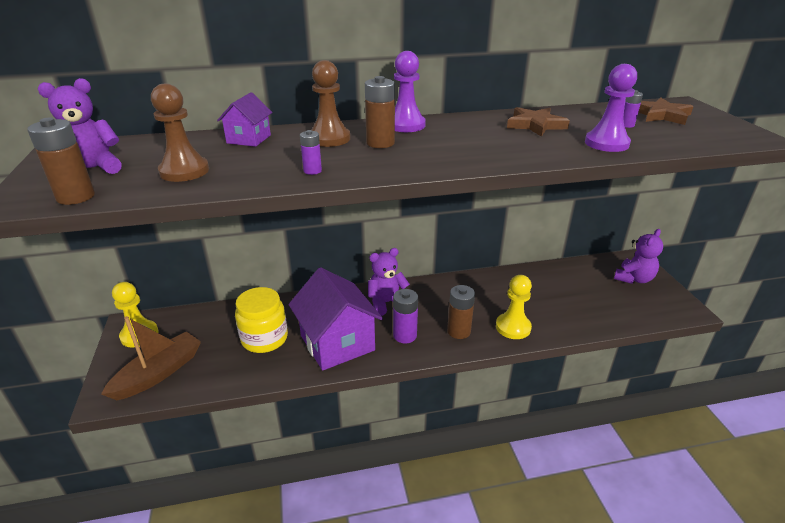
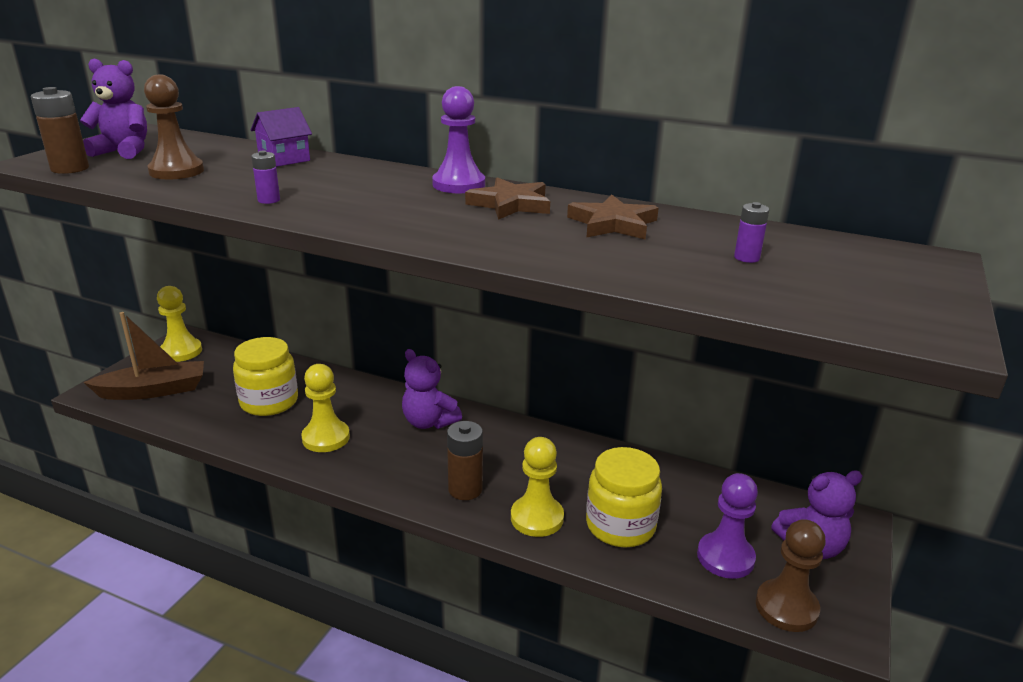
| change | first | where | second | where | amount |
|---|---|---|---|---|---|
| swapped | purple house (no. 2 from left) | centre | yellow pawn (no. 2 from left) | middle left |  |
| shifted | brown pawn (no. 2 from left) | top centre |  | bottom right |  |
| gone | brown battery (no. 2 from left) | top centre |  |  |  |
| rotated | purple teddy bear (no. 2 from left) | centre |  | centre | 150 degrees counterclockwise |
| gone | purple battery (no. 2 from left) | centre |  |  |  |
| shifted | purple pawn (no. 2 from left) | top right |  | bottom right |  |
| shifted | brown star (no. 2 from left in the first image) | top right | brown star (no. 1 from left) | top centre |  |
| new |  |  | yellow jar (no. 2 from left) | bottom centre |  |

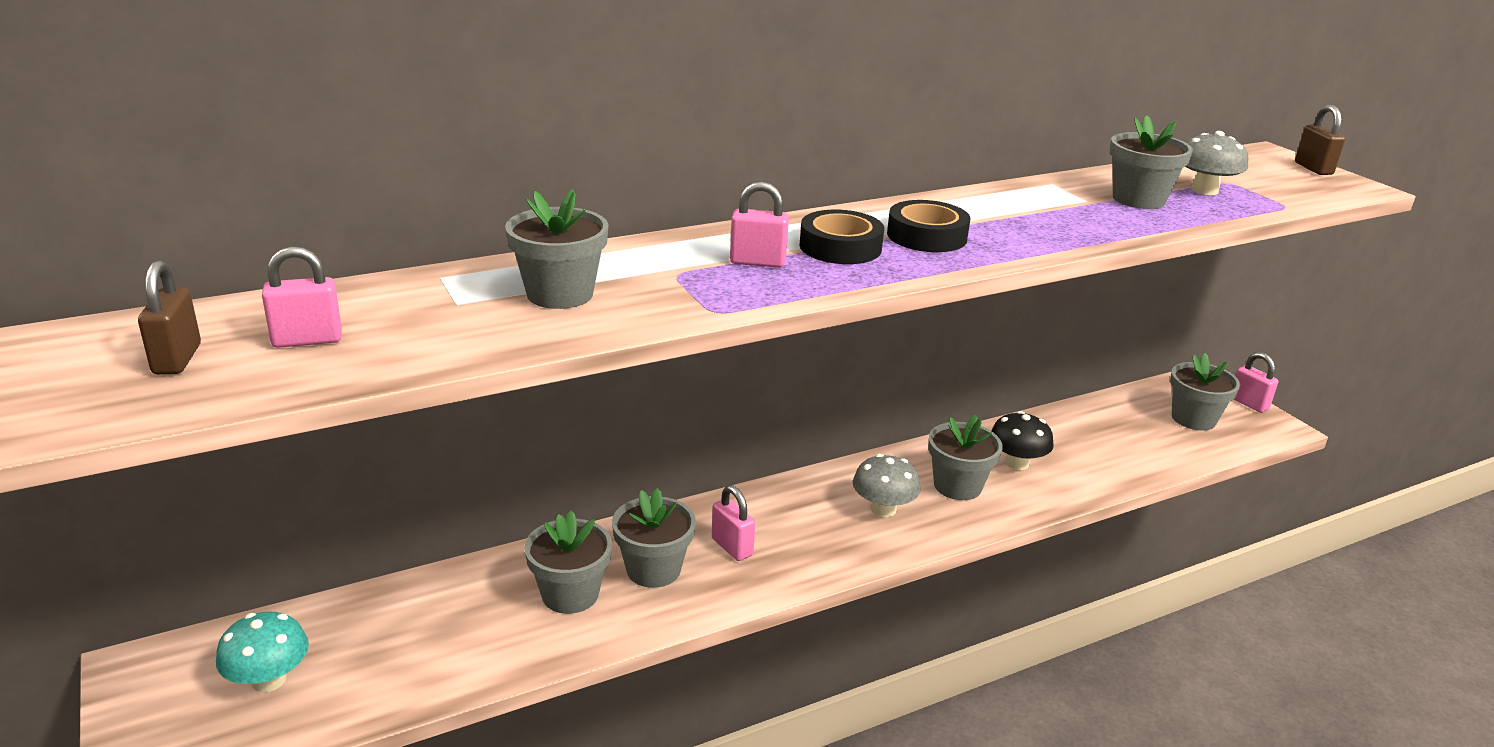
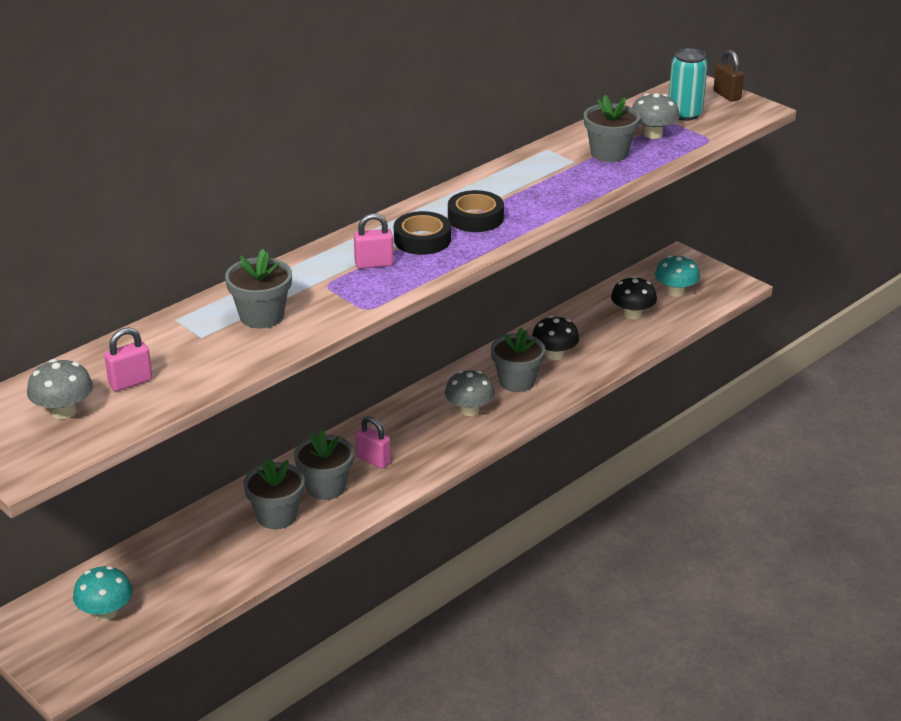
| change | first | where | second | where | amount |
|---|---|---|---|---|---|
| swapped | brown padlock (no. 1 from left) | middle left | grey mushroom (no. 1 from left) | middle left |  |
| swapped | grey flower pot (no. 6 from left) | middle right | turquoise mushroom (no. 2 from left) | middle right |  |
| gone | pink padlock (no. 4 from left) | middle right |  |  |  |
| new |  |  | black mushroom (no. 2 from left) | middle right |  |
| new |  |  | turquoise can | top right |  |

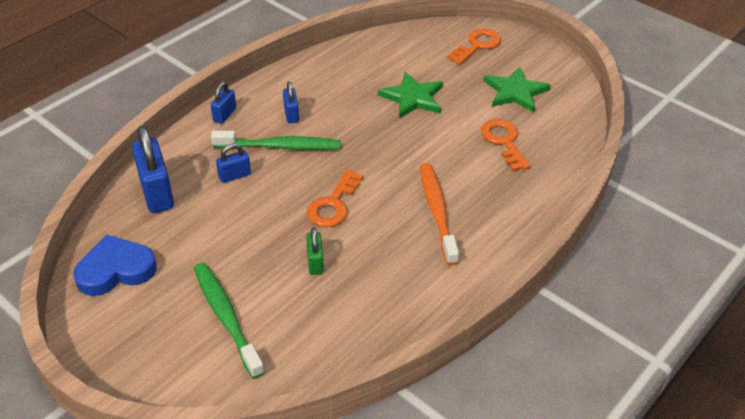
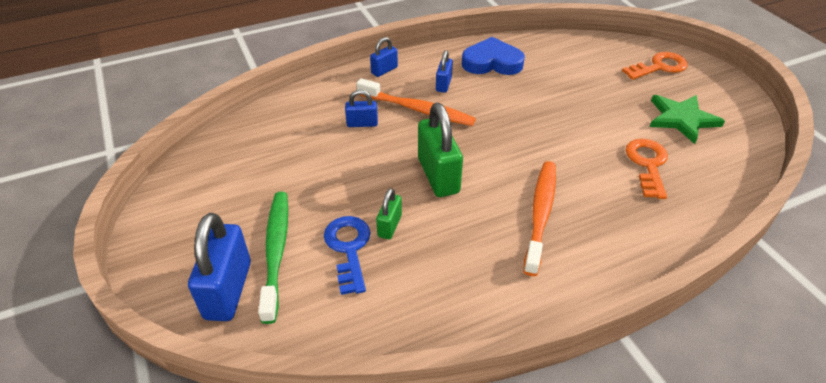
| change | first | where | second | where | amount |
|---|---|---|---|---|---|
| shifted | blue heart | middle left |  | top centre |  |
| shifted | blue padlock (no. 1 from left) | middle left |  | bottom left |  |
| repainted | green toothbrush (no. 2 from left) | centre | orange toothbrush (no. 1 from left) | top centre |  |
| swapped | orange key (no. 1 from left) | centre | green padlock (no. 2 from left) | centre |  |
| gone | green star (no. 1 from left) | top centre |  |  |  |
| new |  |  | blue key | centre |  |

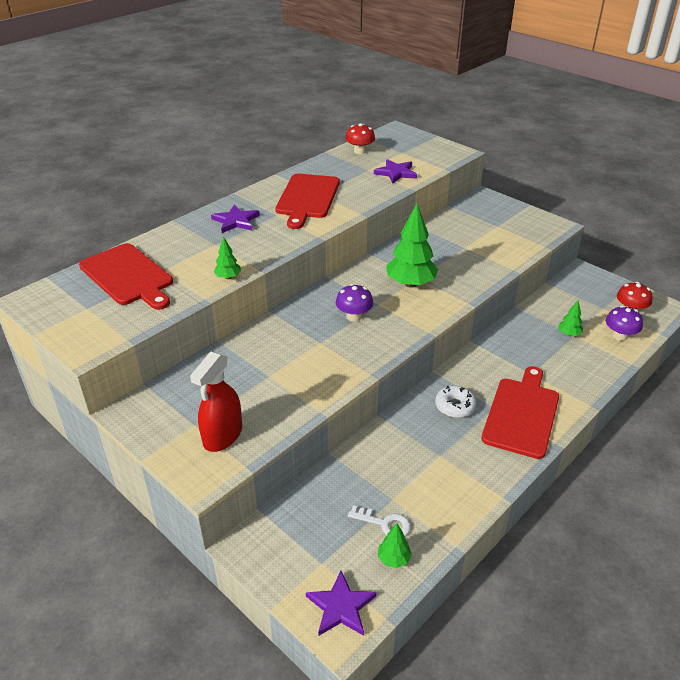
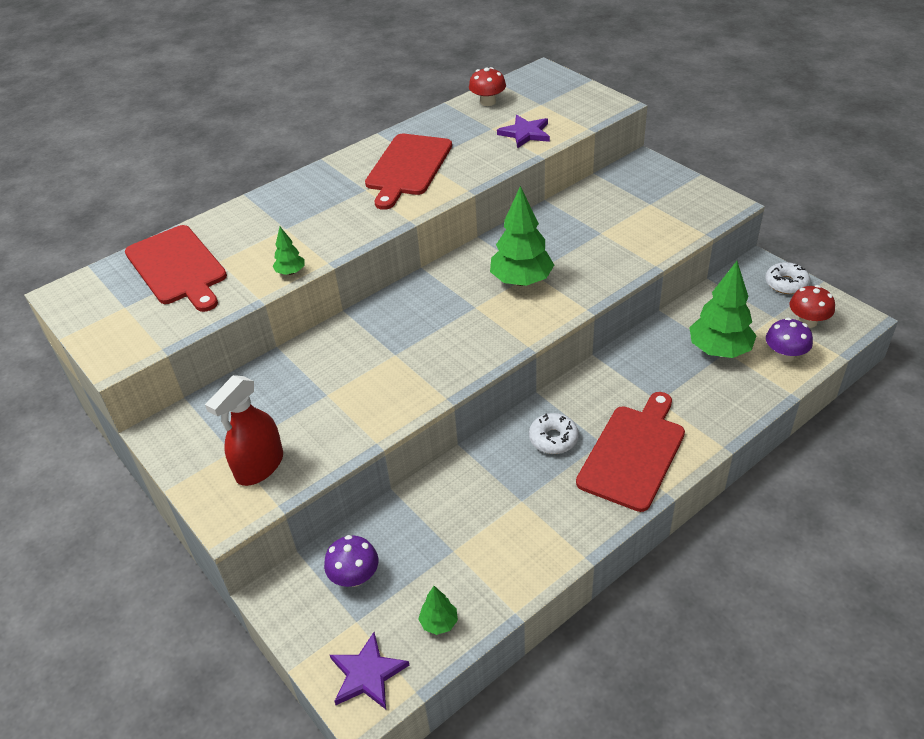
| change | first | where | second | where | amount |
|---|---|---|---|---|---|
| gone | purple star (no. 1 from left) | top centre |  |  |  |
| shifted | purple mushroom (no. 1 from left) | centre |  | bottom centre |  |
| gone | white key | bottom centre |  |  |  |
| scaled | green tree (no. 4 from left) | middle right |  | middle right | x2.10 |
| new |  |  | white donut (no. 2 from left) | middle right |  |

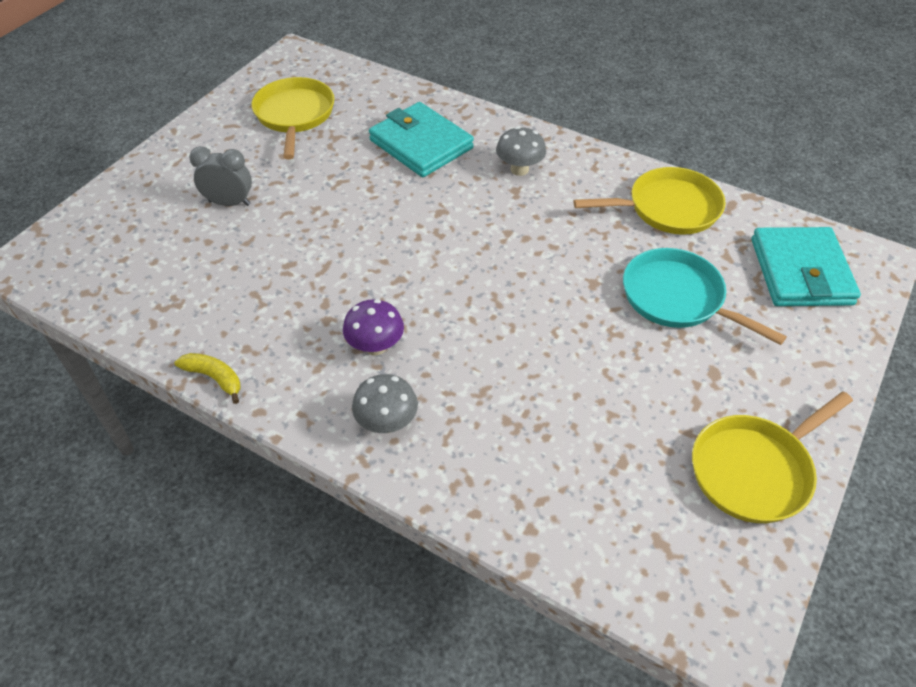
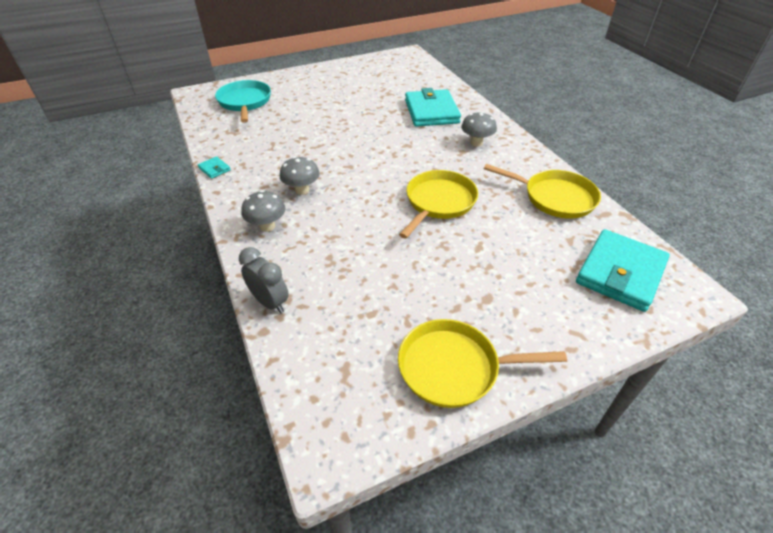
| change | first | where | second | where | amount |
|---|---|---|---|---|---|
| swapped | yellow banana | middle left | turquoise wallet (no. 1 from left) | top left |  |
| shifted | grey clock | top left |  | centre |  |
| shifted | yellow pan (no. 1 from left) | top left |  | centre |  |
| repainted | purple mushroom | centre | grey mushroom (no. 2 from left) | top centre |  |
| shifted | turquoise pan | middle right |  | top left |  |

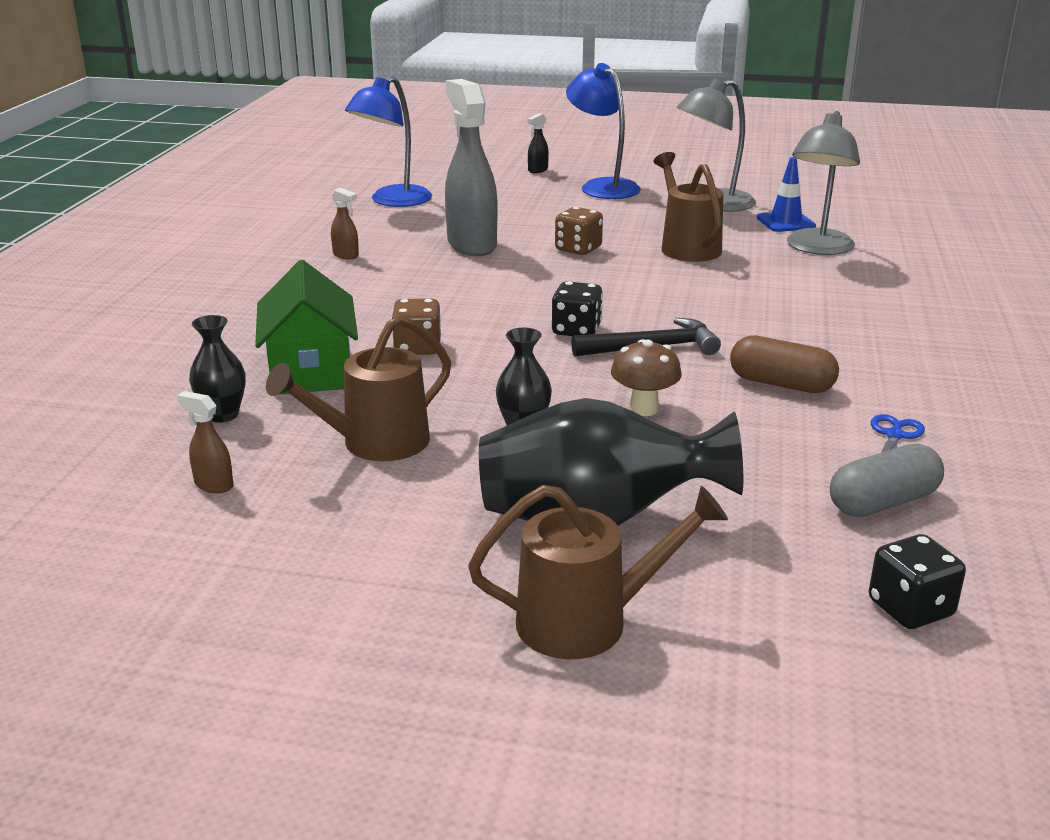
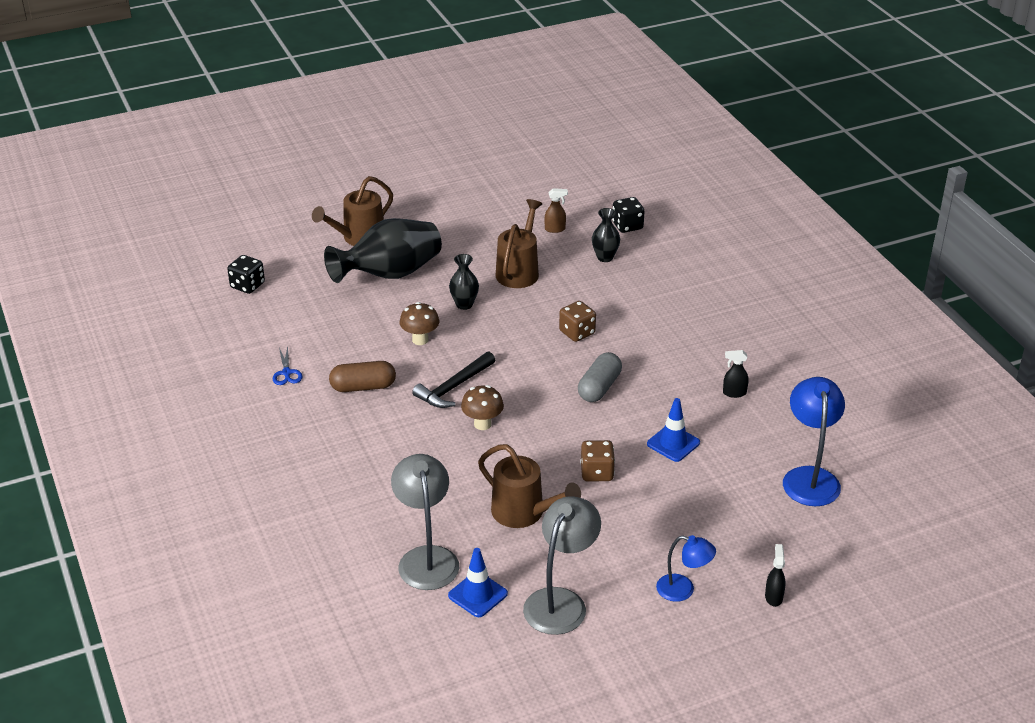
| change | first | where | second | where | amount |
|---|---|---|---|---|---|
| gone | green house | middle left |  |  |  |
| repainted | brown spray bottle (no. 2 from left) | top left | black spray bottle (no. 1 from left) | middle right |  |
| swapped | grey spray bottle | top centre | blue traffic cone (no. 2 from left) | centre |  |
| shifted | black dice (no. 1 from left in the first image) | centre | black dice (no. 2 from left) | top centre |  |
| scaled | blue lamp (no. 2 from left in the first image) | top centre | blue lamp (no. 1 from left) | bottom centre | x0.60 |
| shifted | grey capsule | middle right |  | centre |  |
| new |  |  | brown mushroom (no. 2 from left) | centre |  |

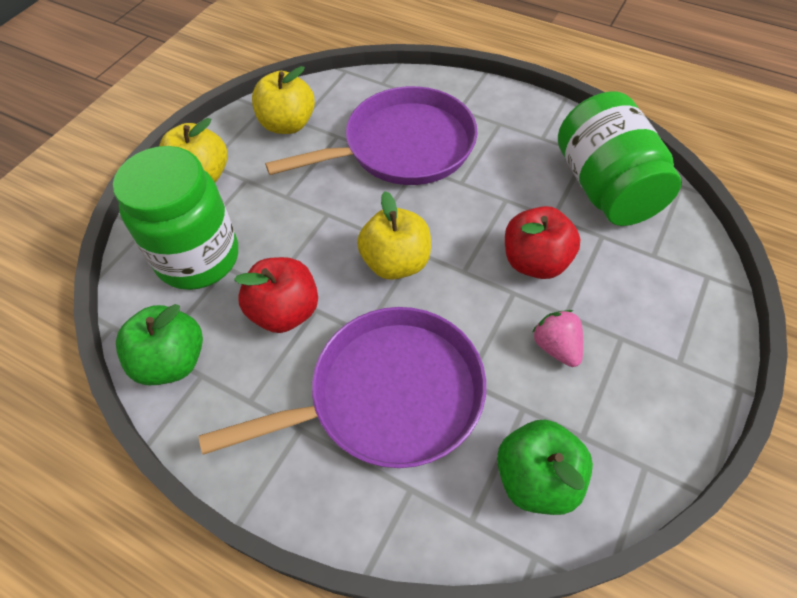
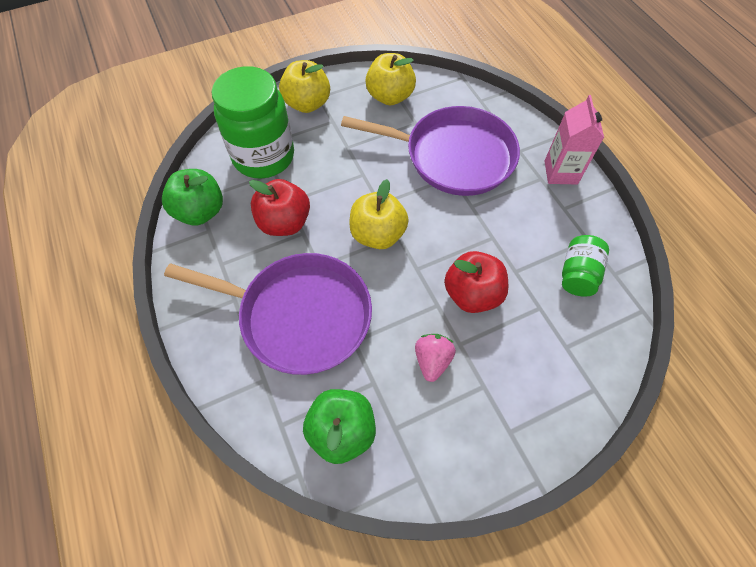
| change | first | where | second | where | amount |
|---|---|---|---|---|---|
| scaled | green jar (no. 2 from left) | top right |  | middle right | x0.52 |
| new |  |  | pink carton | top right |  |

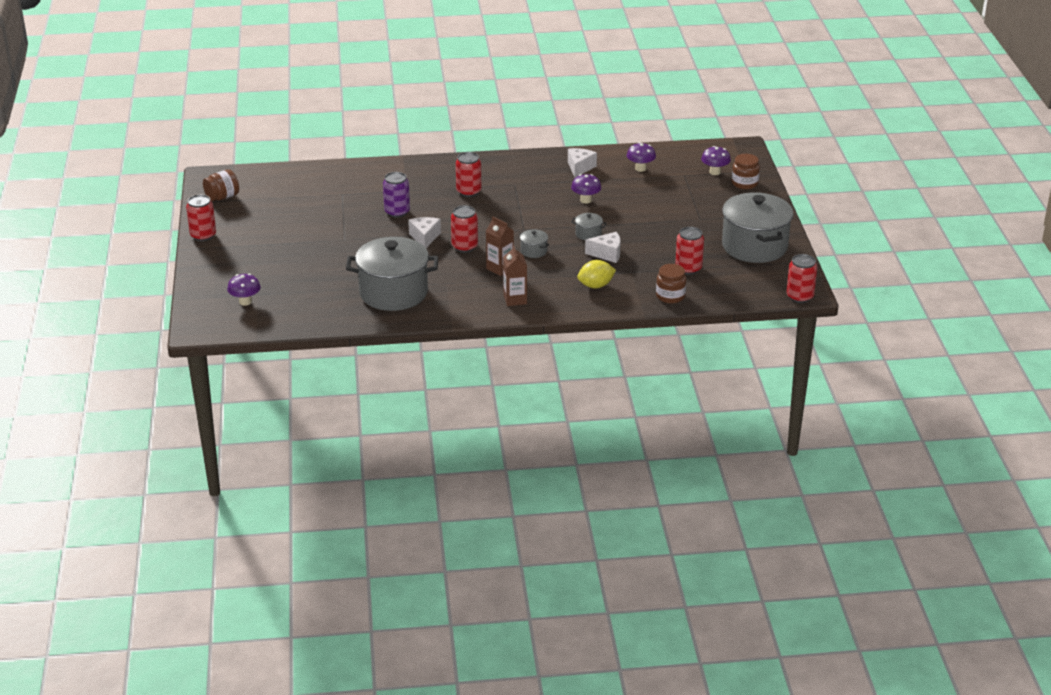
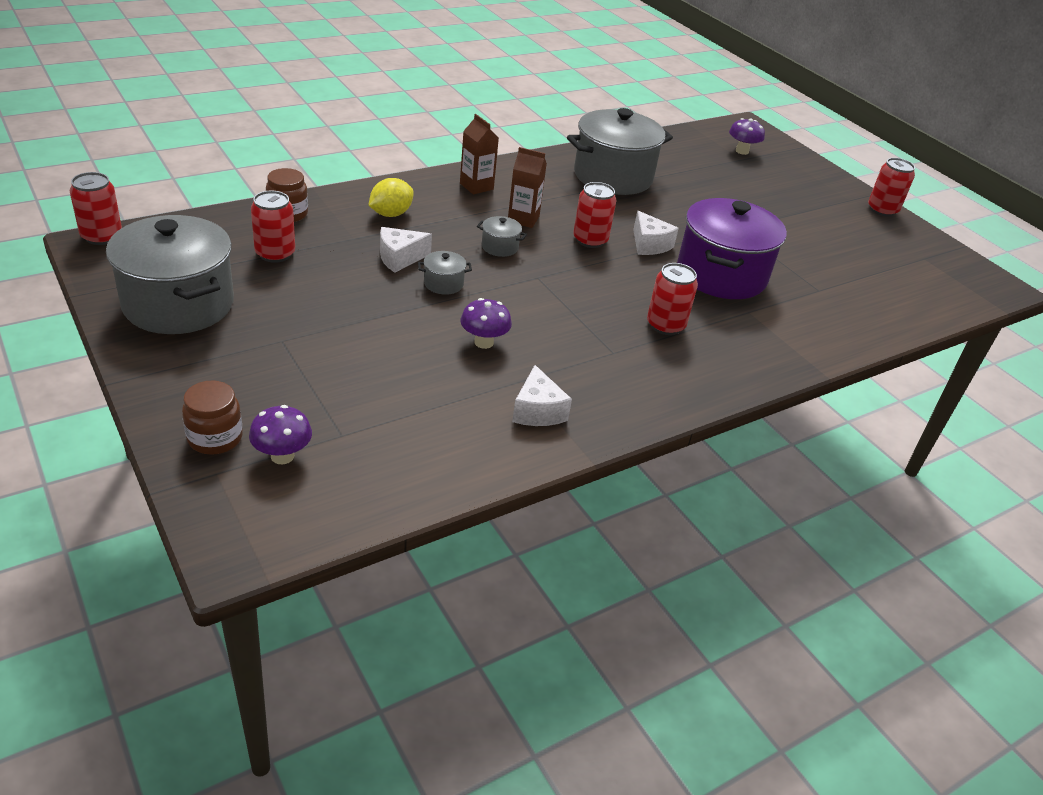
| change | first | where | second | where | amount |
|---|---|---|---|---|---|
| gone | brown jar (no. 1 from left) | top left |  |  |  |
| swapped | purple can | top centre | purple pot | top right |  |
| gone | purple mushroom (no. 3 from left) | top centre |  |  |  |

